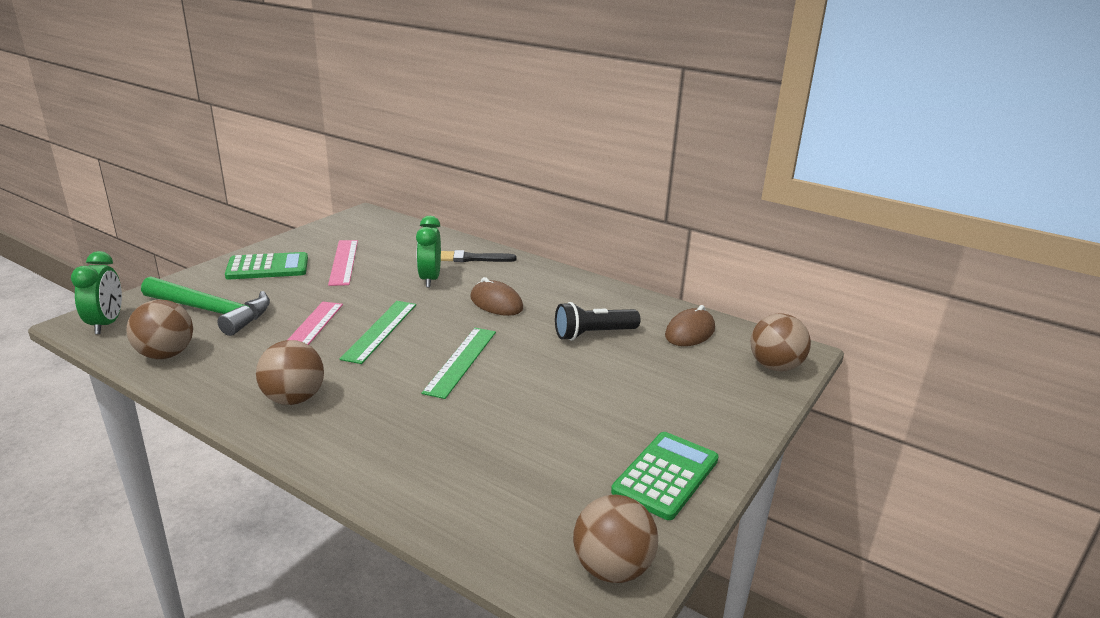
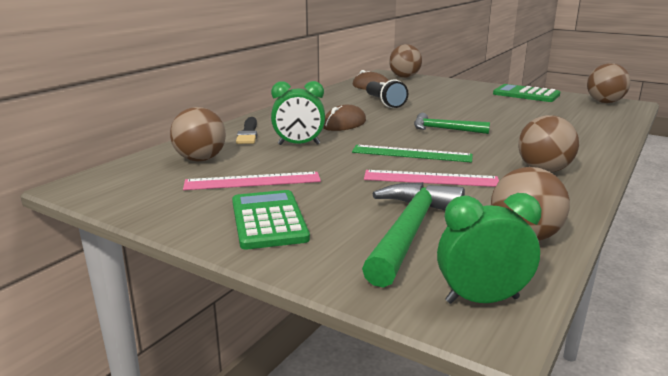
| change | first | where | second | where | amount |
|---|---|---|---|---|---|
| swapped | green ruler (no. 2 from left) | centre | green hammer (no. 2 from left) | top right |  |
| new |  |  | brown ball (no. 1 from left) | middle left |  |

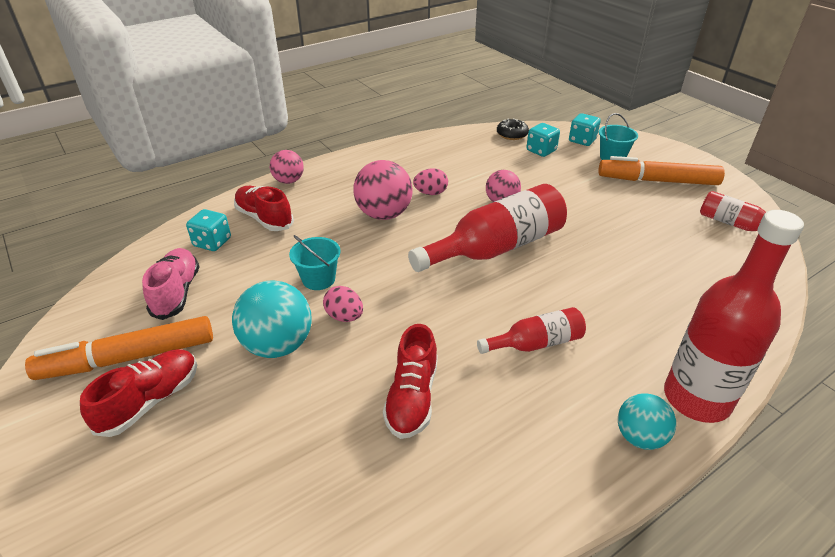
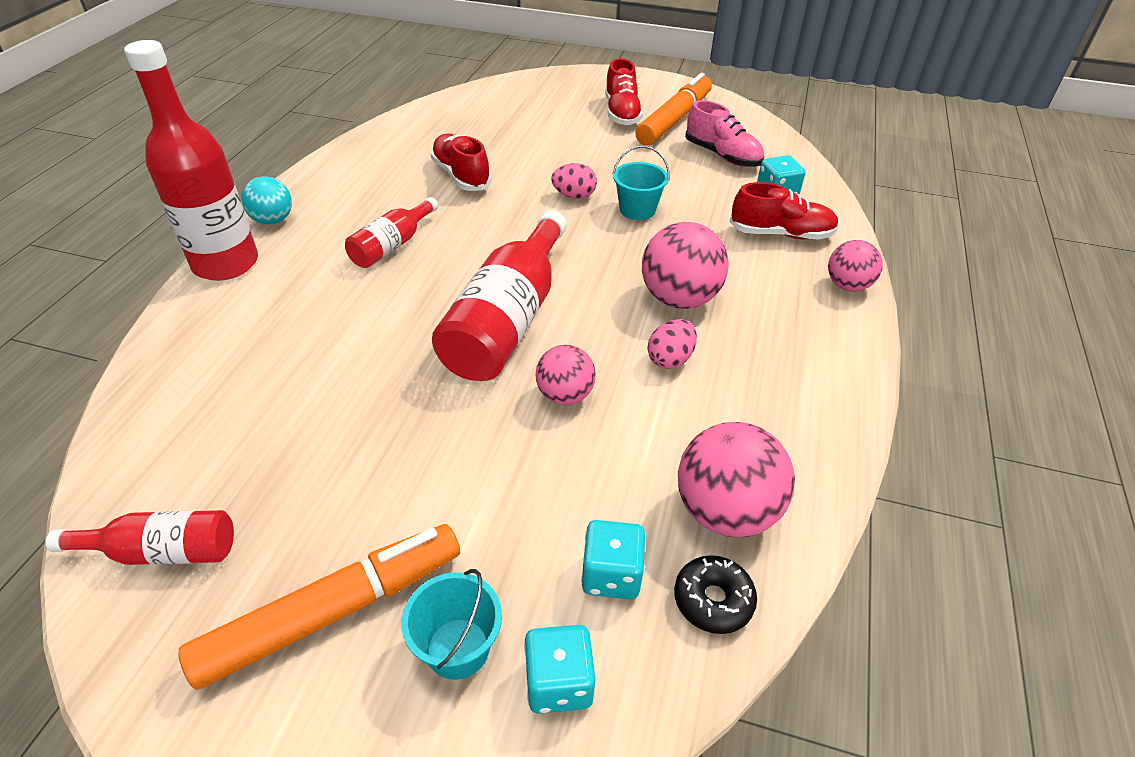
| change | first | where | second | where | amount |
|---|---|---|---|---|---|
| gone | turquoise ball (no. 1 from left) | middle left |  |  |  |
| new |  |  | pink ball (no. 3 from left) | centre |  |

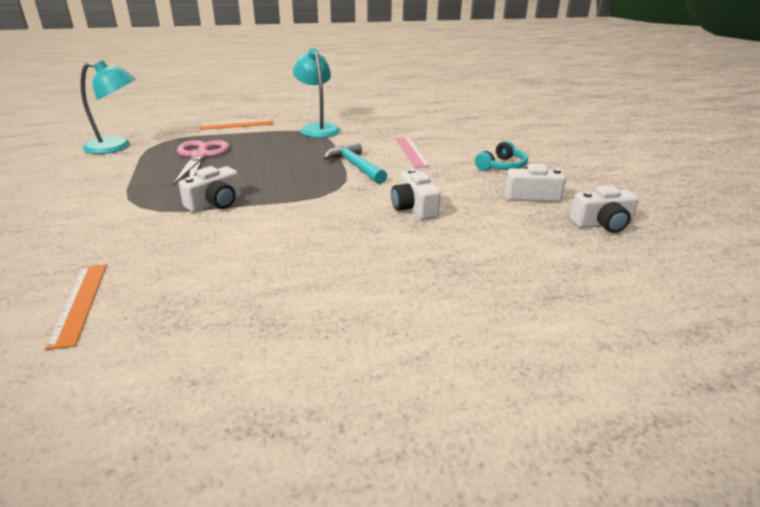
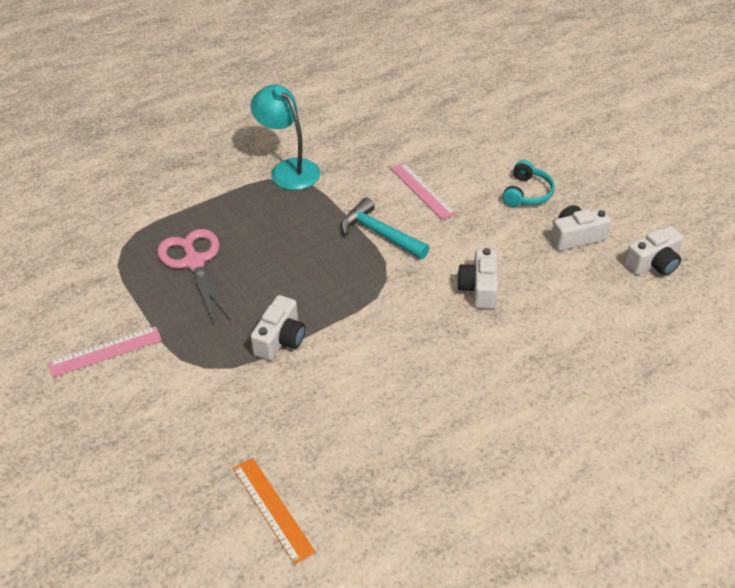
| change | first | where | second | where | amount |
|---|---|---|---|---|---|
| gone | turquoise lamp (no. 1 from left) | top left |  |  |  |
| gone | orange ruler (no. 2 from left) | top left |  |  |  |
| rotated | white camera (no. 2 from left) | centre |  | centre | 45 degrees clockwise |
| new |  |  | pink ruler (no. 1 from left) | middle left |  |

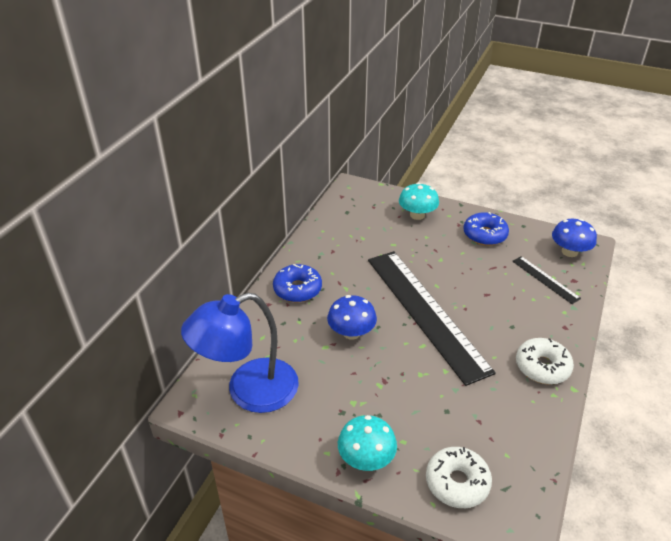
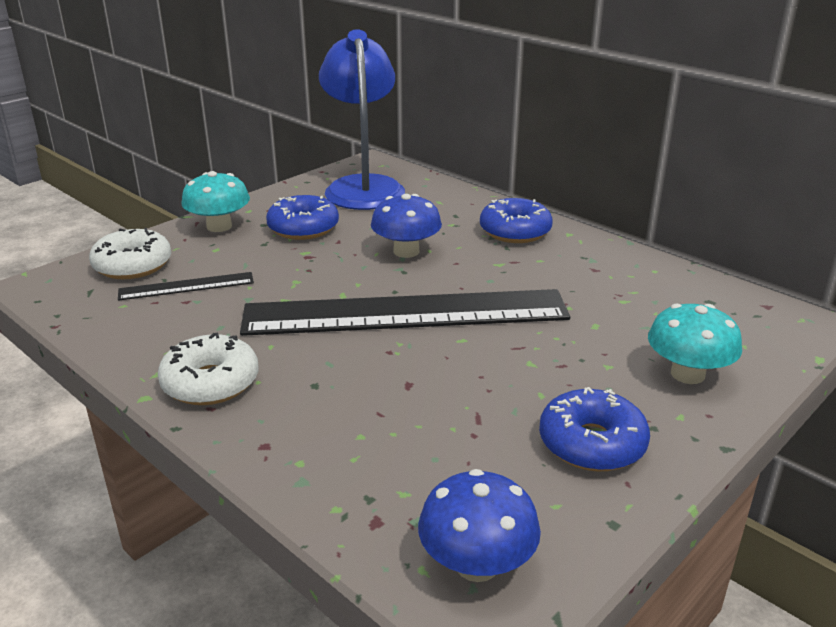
| change | first | where | second | where | amount |
|---|---|---|---|---|---|
| shifted | black ruler (no. 2 from left in the first image) | middle right | black ruler (no. 1 from left) | middle left |  |
| new |  |  | blue donut (no. 1 from left) | centre |  |

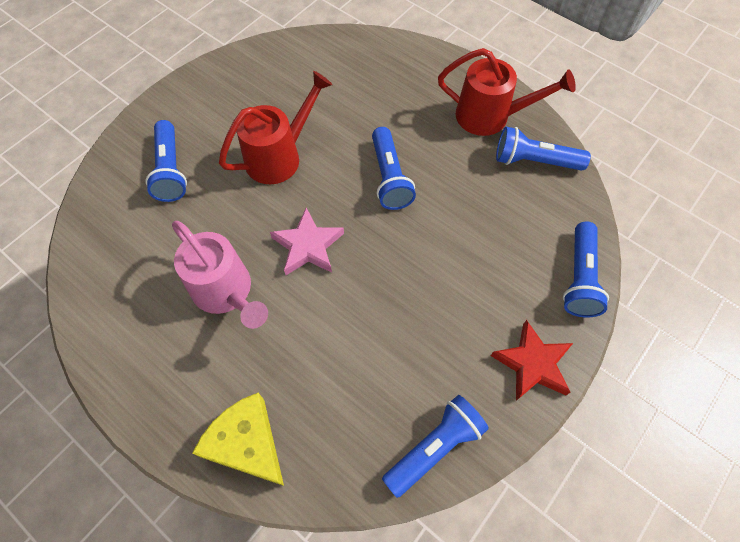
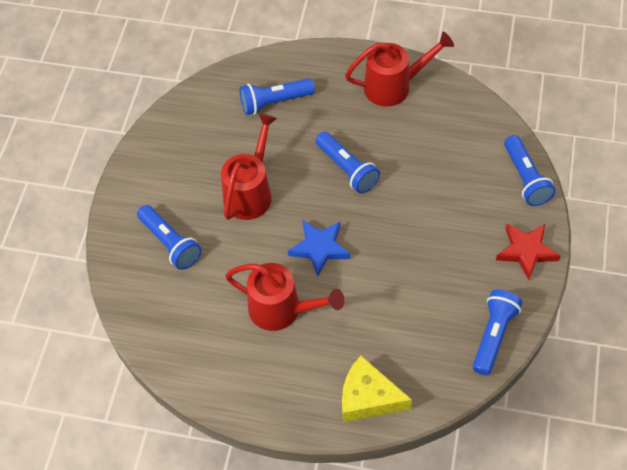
| change | first | where | second | where | amount |
|---|---|---|---|---|---|
| repainted | pink watering can | middle left | red watering can (no. 2 from left) | centre |  |
| repainted | pink star | centre | blue star | centre |  |
| shifted | blue flashlight (no. 4 from left in the first image) | top right | blue flashlight (no. 2 from left) | top centre |  |

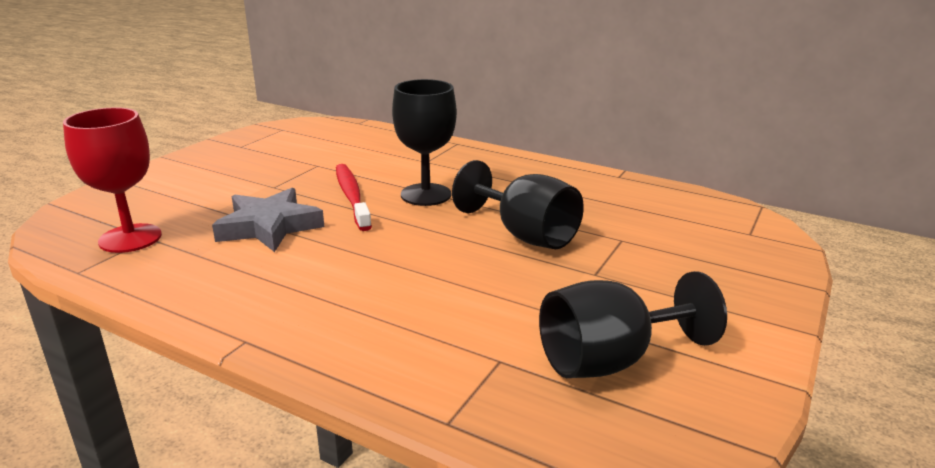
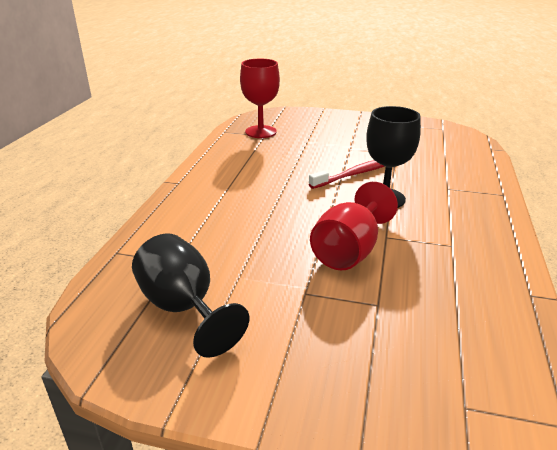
| change | first | where | second | where | amount |
|---|---|---|---|---|---|
| gone | grey star | middle left |  |  |  |
| repainted | black goblet (no. 2 from left) | centre | red goblet (no. 2 from left) | centre |  |

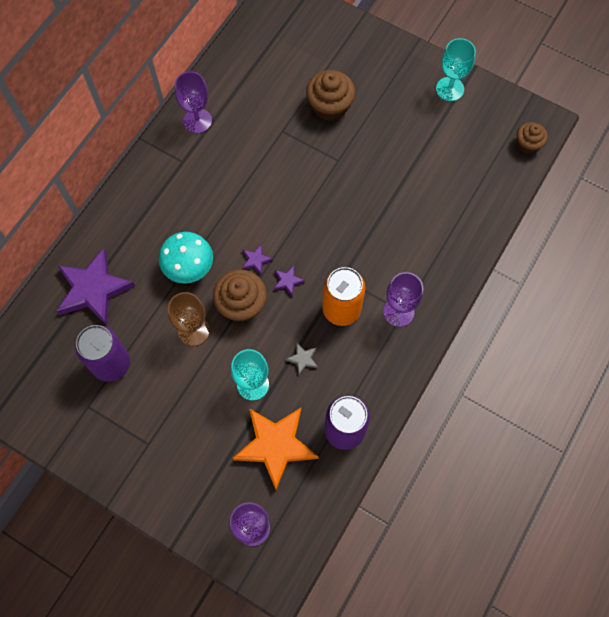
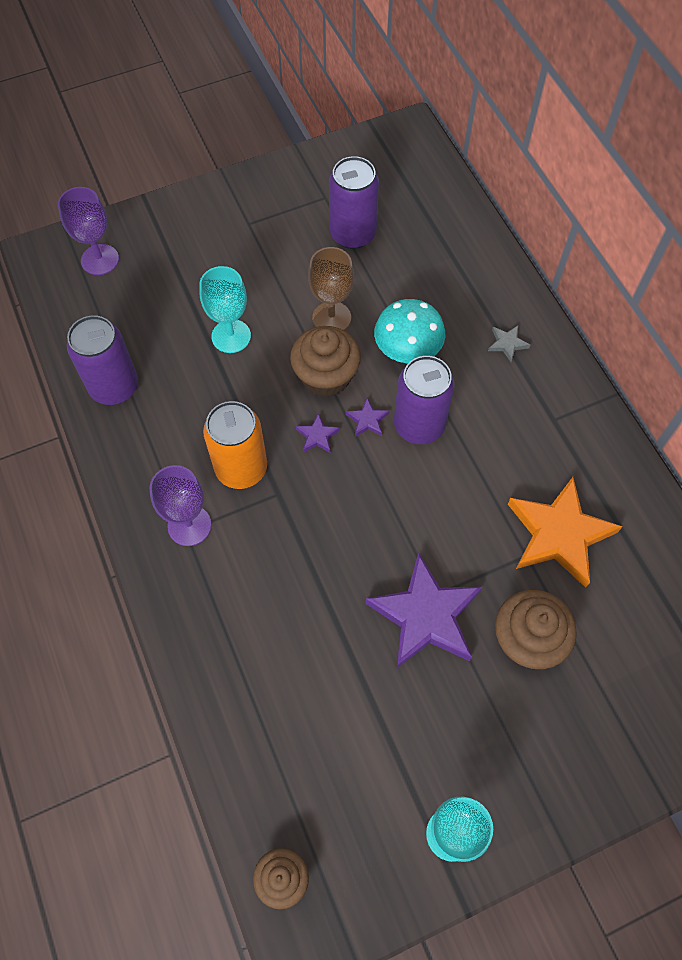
| change | first | where | second | where | amount |
|---|---|---|---|---|---|
| shifted | purple star (no. 1 from left in the first image) | middle left | purple star (no. 3 from left) | centre |  |
| gone | purple goblet (no. 1 from left) | top left |  |  |  |
| shifted | orange star | bottom centre |  | middle right |  |
| shifted | grey star | centre |  | middle right |  |
| new |  |  | purple can (no. 3 from left) | centre |  |

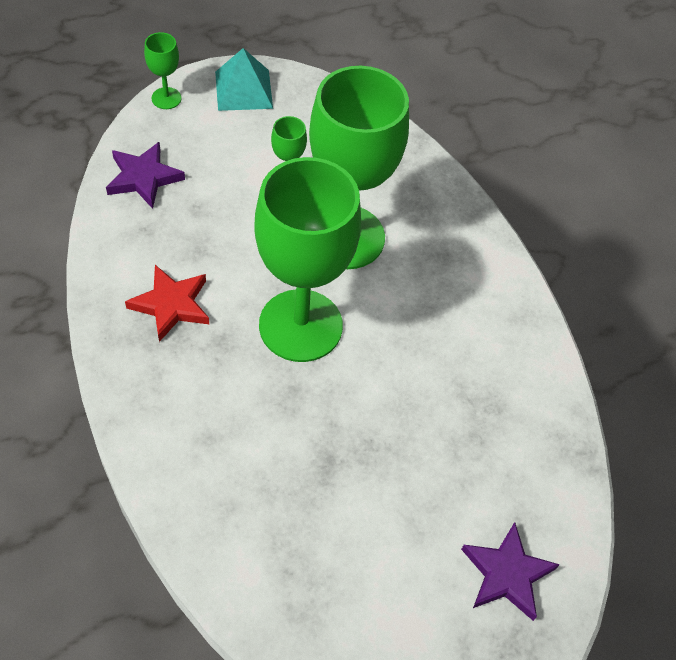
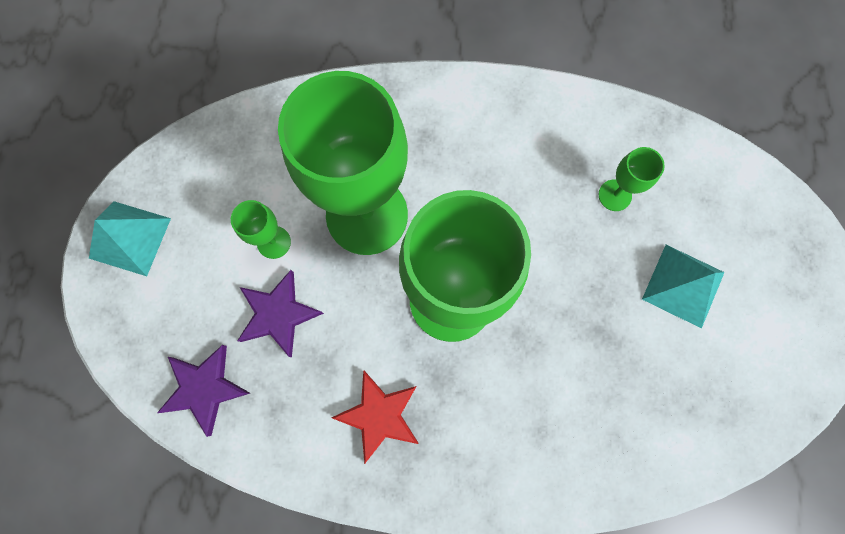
| change | first | where | second | where | amount |
|---|---|---|---|---|---|
| shifted | green goblet (no. 1 from left in the first image) | top left | green goblet (no. 4 from left) | middle right |  |
| shifted | purple star (no. 2 from left) | bottom right |  | middle left |  |
| new |  |  | turquoise pyramid (no. 2 from left) | middle right |  |

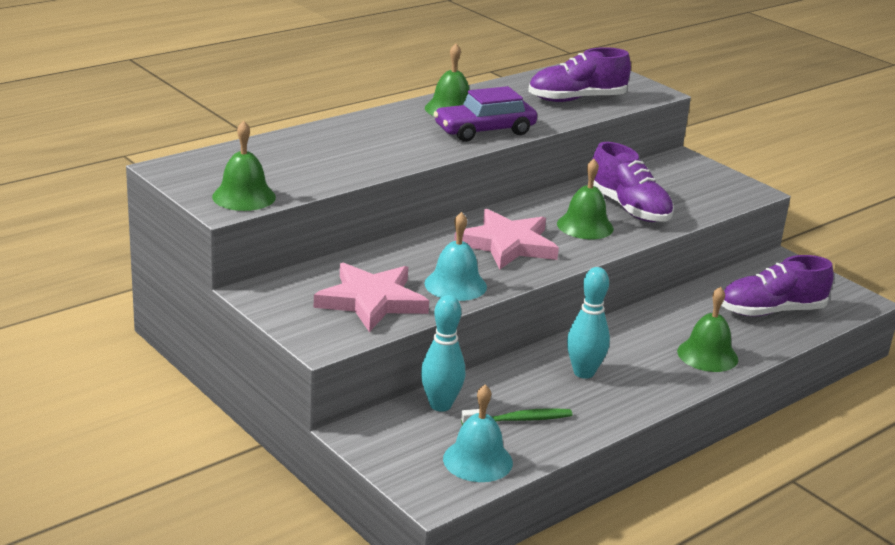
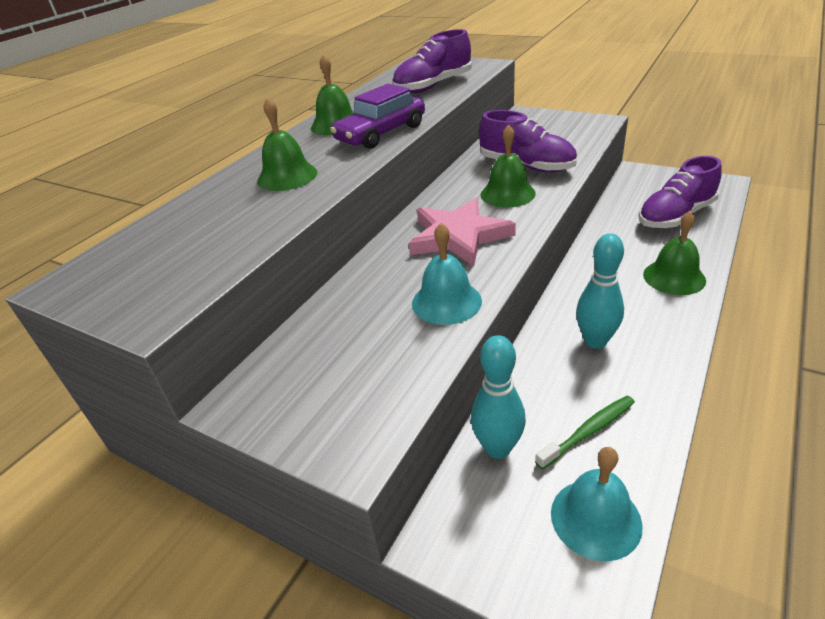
| change | first | where | second | where | amount |
|---|---|---|---|---|---|
| shifted | green bell (no. 1 from left) | top left |  | top centre |  |
| gone | pink star (no. 1 from left) | centre |  |  |  |

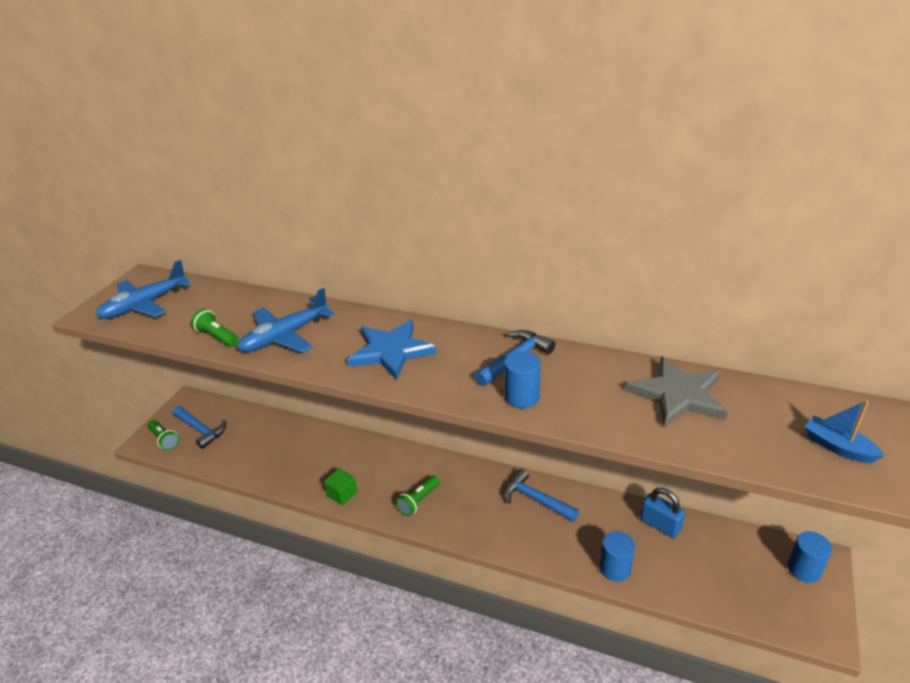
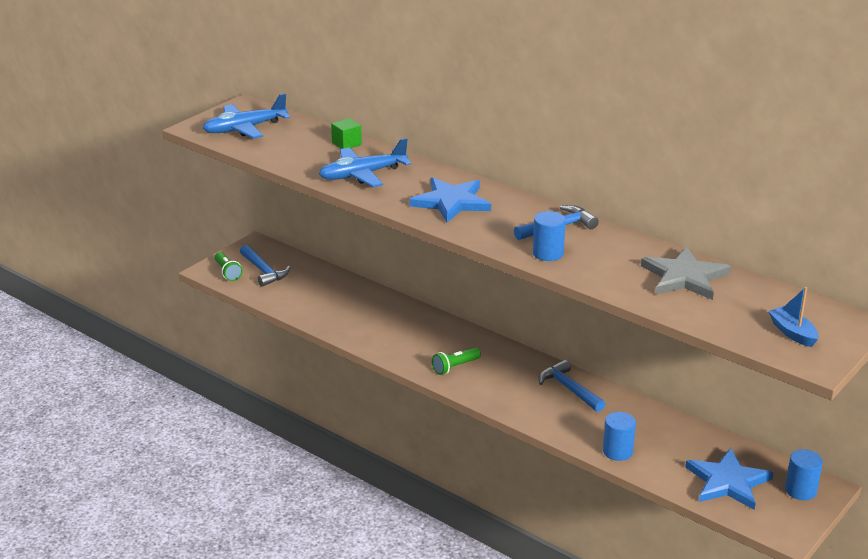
| change | first | where | second | where | amount |
|---|---|---|---|---|---|
| gone | green flashlight (no. 2 from left) | middle left |  |  |  |
| shifted | green cube | bottom centre |  | top centre |  |
| gone | blue padlock | bottom right |  |  |  |
| new |  |  | blue star (no. 2 from left) | bottom right |  |

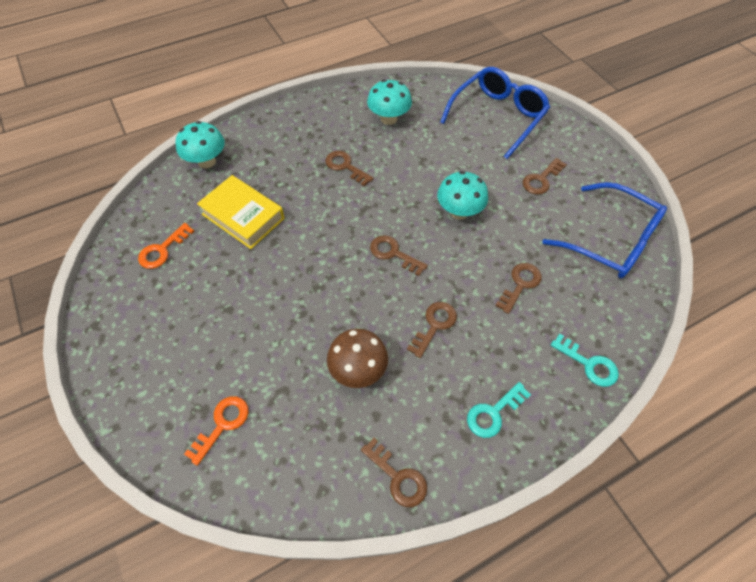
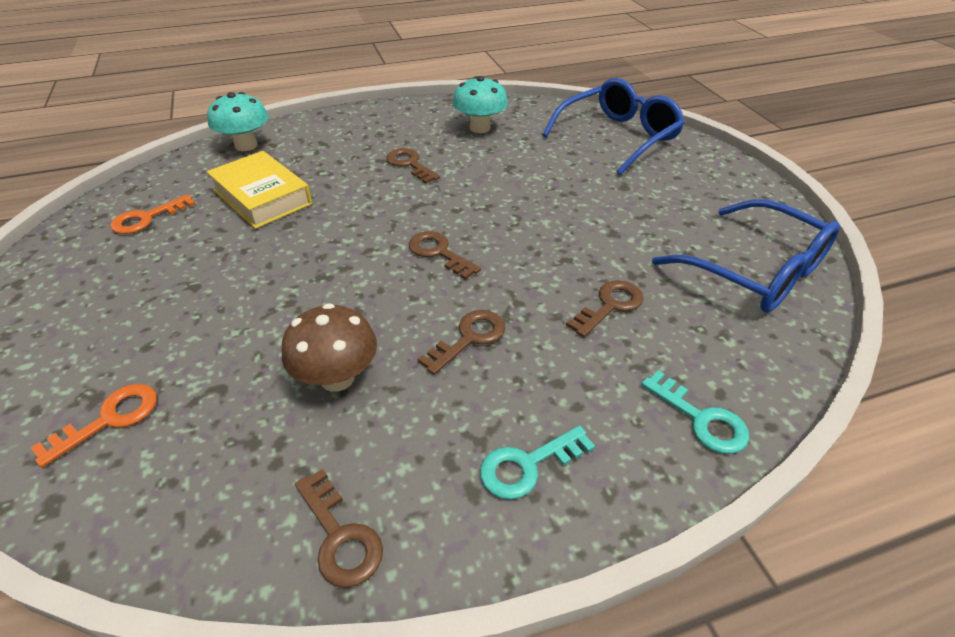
| change | first | where | second | where | amount |
|---|---|---|---|---|---|
| gone | turquoise mushroom (no. 3 from left) | centre |  |  |  |
| gone | brown key (no. 6 from left) | top right |  |  |  |

